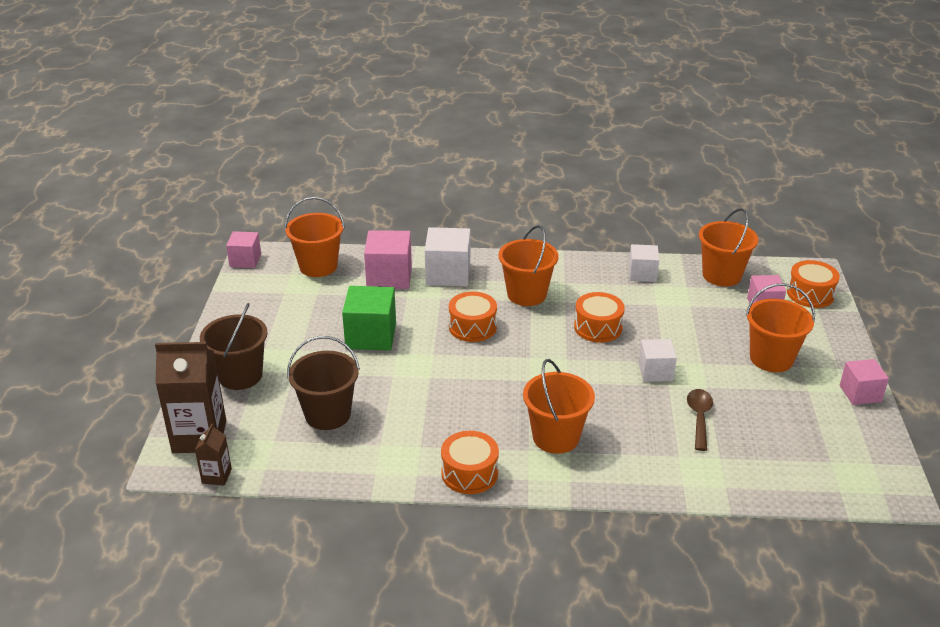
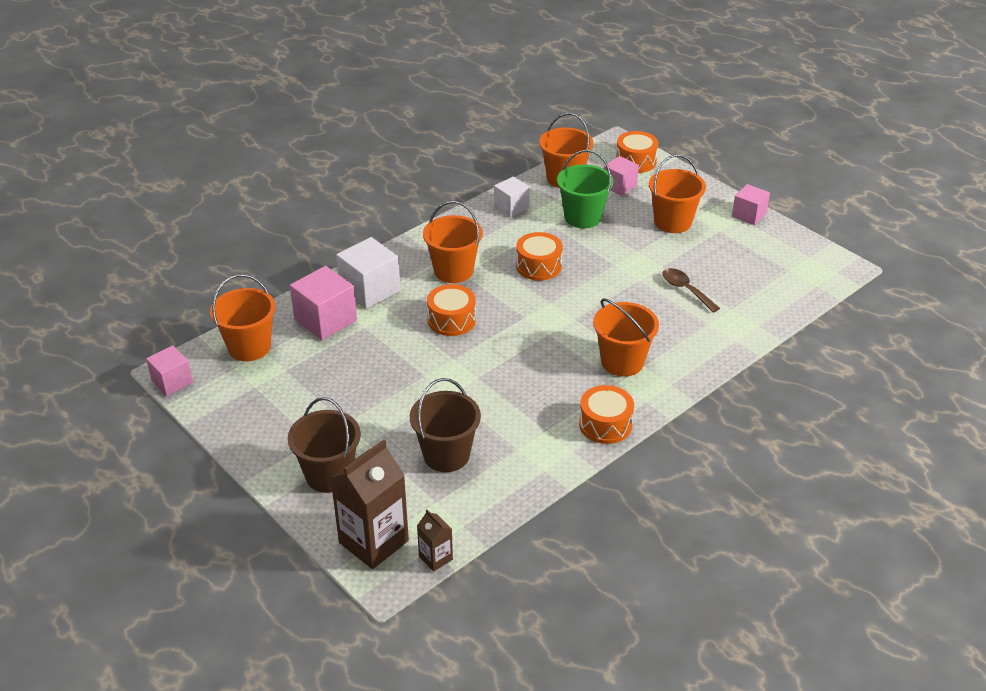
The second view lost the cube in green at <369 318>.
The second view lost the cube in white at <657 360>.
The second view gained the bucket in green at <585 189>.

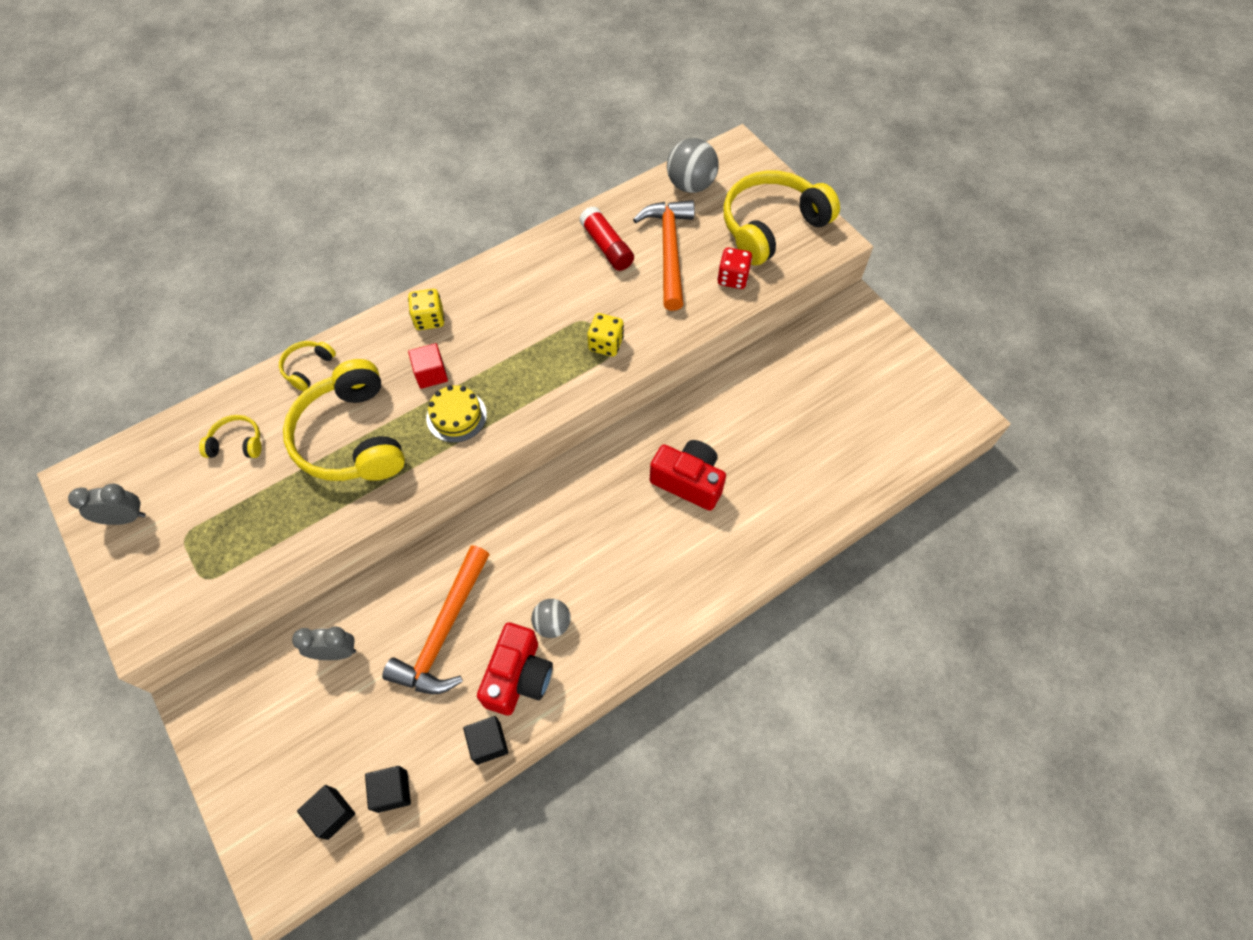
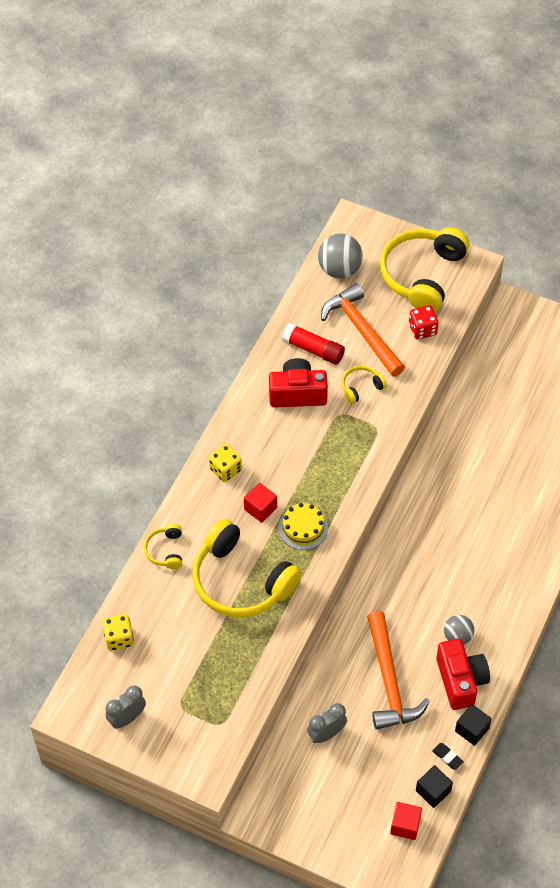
The dice in yellow ended up elsewhere, having gone from <605 335> to <118 632>.
The headphones in yellow ended up elsewhere, having gone from <230 436> to <364 385>.
The camera in red ended up elsewhere, having gone from <688 475> to <298 383>.
What was the cube in black at <326 812> turned into the cube in red at <406 821>.
The second view gained the eraser in black at <448 756>.

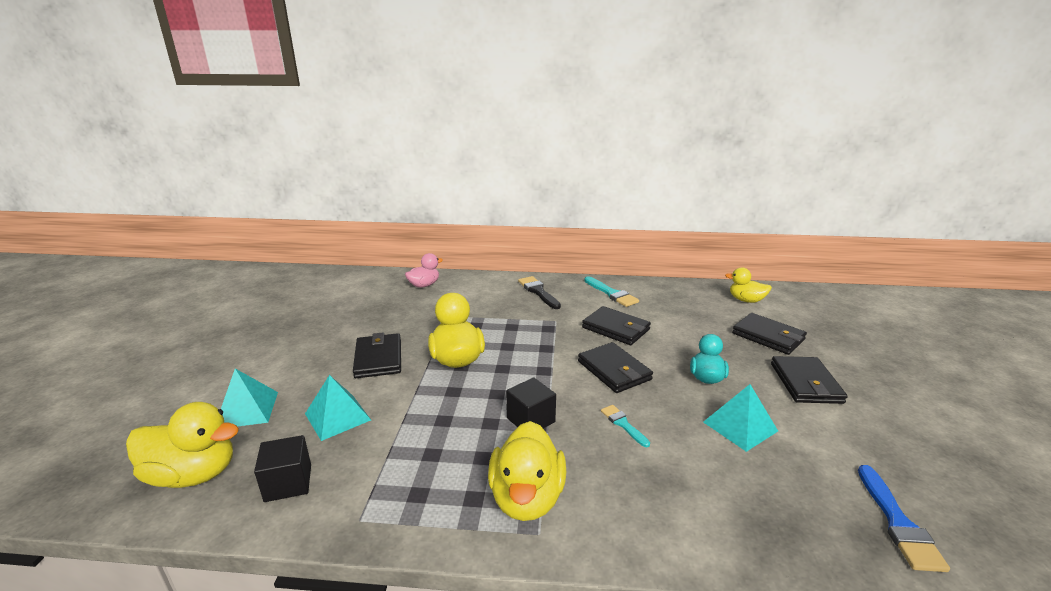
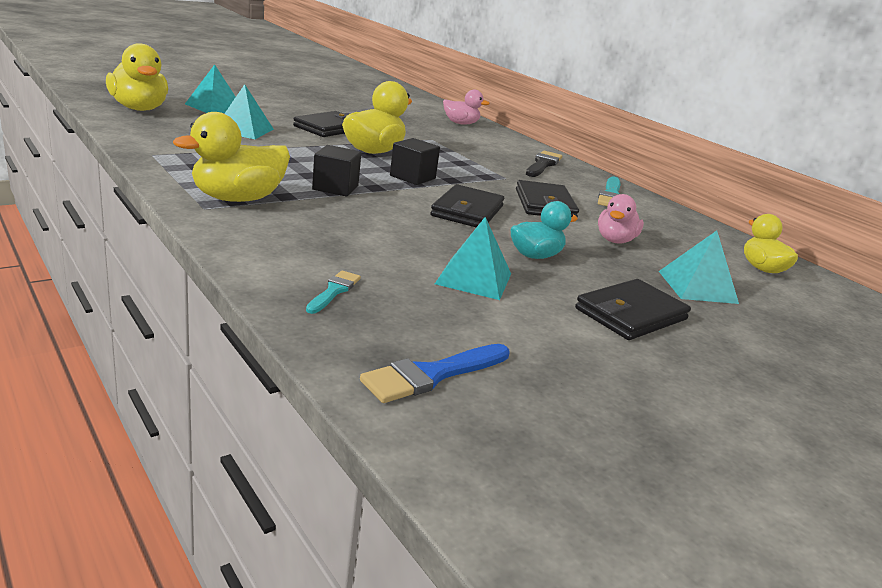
Where the wallet in black stood at <769 334>, the pyramid in turquoise came to stand at <699 267>.
The brush in turquoise ended up elsewhere, having gone from <625 426> to <333 292>.
The cube in black ended up elsewhere, having gone from <282 468> to <415 161>.
The second view gained the duck in pink at <621 219>.

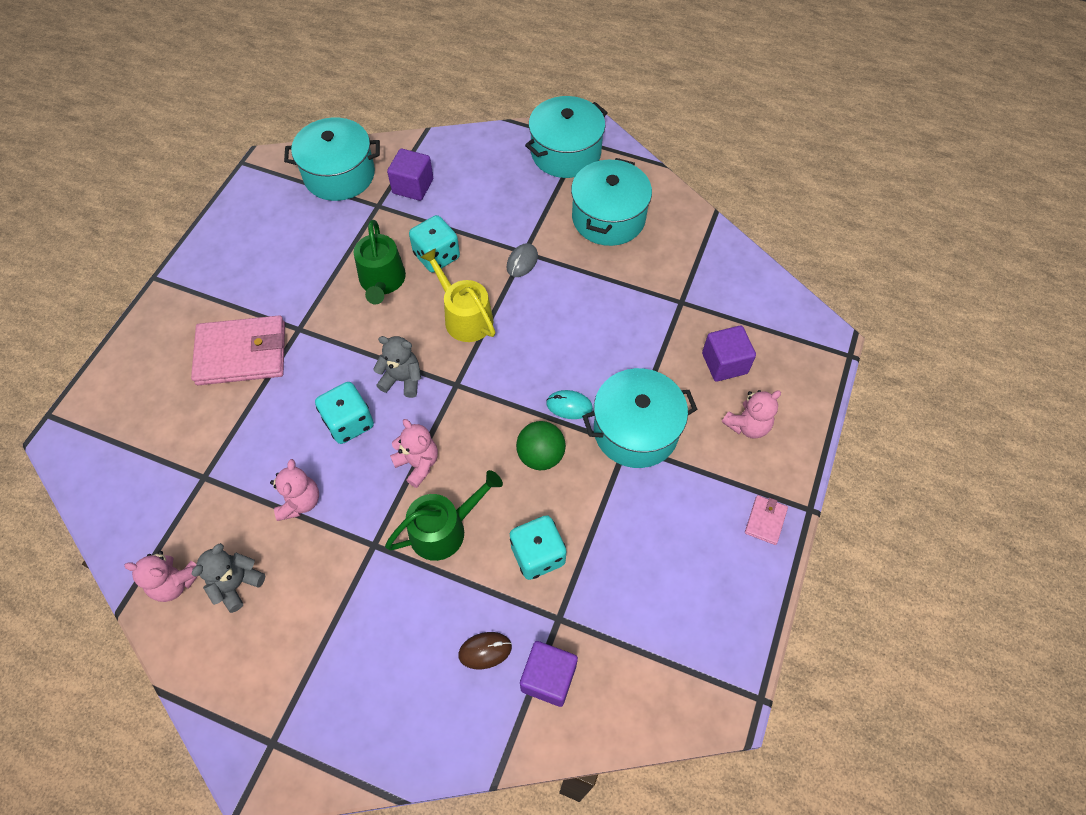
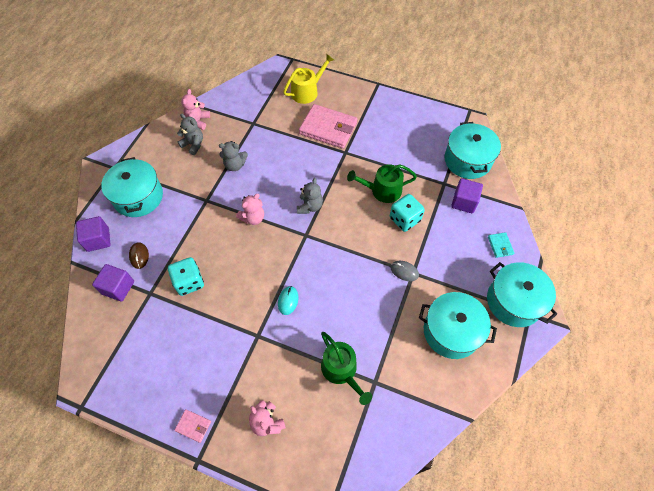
The watering can in yellow ended up elsewhere, having gone from <457 295> to <308 79>.
The wallet in pink at <238 350> ended up facing another way, 60 degrees counterclockwise from before.
The cube in purple ended up elsewhere, having gone from <729 353> to <93 234>.
The pot in turquoise ended up elsewhere, having gone from <640 418> to <132 187>.
The second view lost the dice in turquoise at <344 413>.
The second view lost the ball in green at <541 445>.
What was the teddy bear in pink at <294 490> turned into the teddy bear in grey at <233 156>.
The watering can in green ended up elsewhere, having gone from <444 515> to <346 368>.
The second view gained the wallet in turquoise at <501 245>.

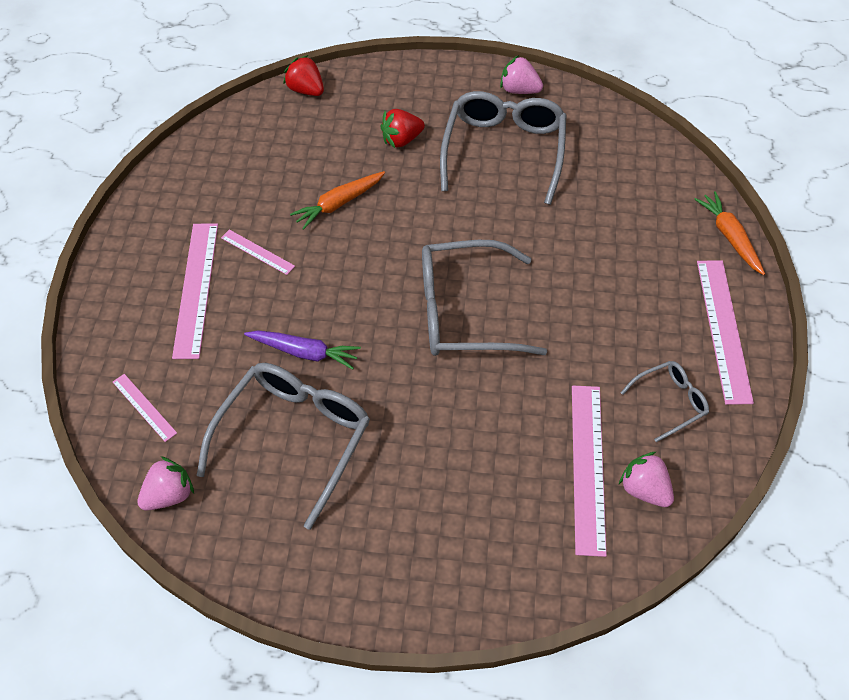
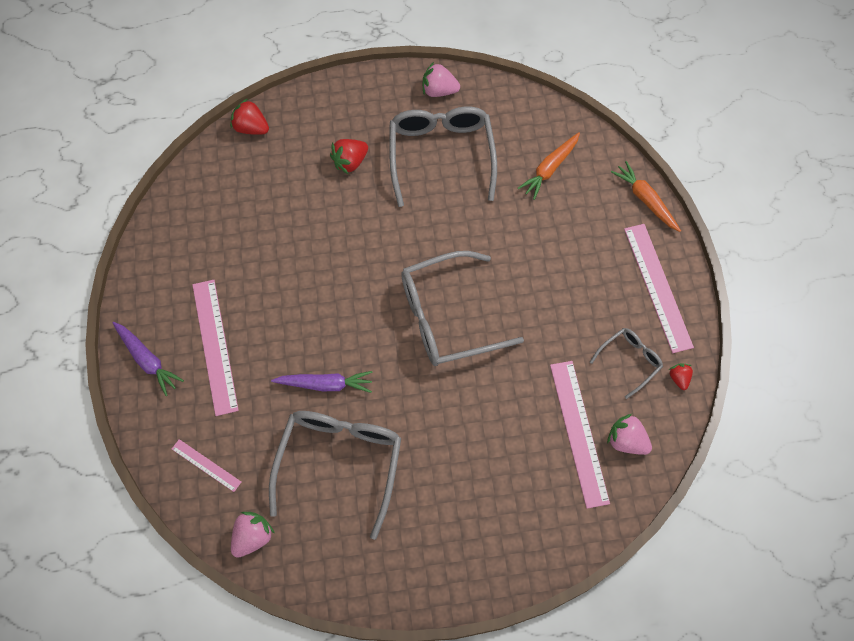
The carrot in orange ended up elsewhere, having gone from <337 200> to <549 166>.
The second view lost the ruler in pink at <258 252>.
The second view gained the carrot in purple at <148 359>.
The second view gained the strawberry in red at <681 376>.

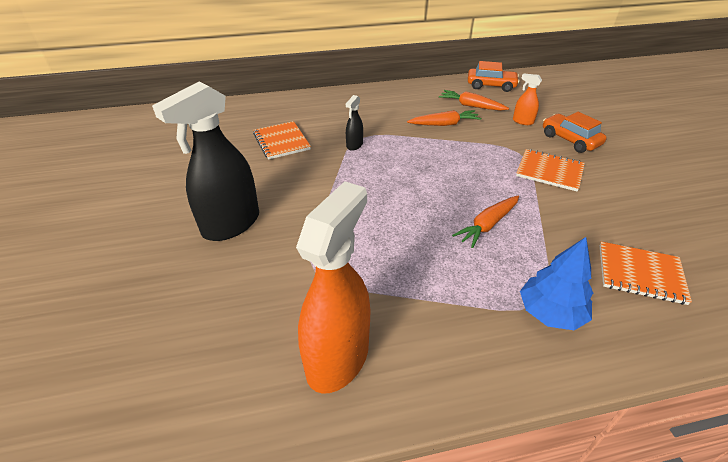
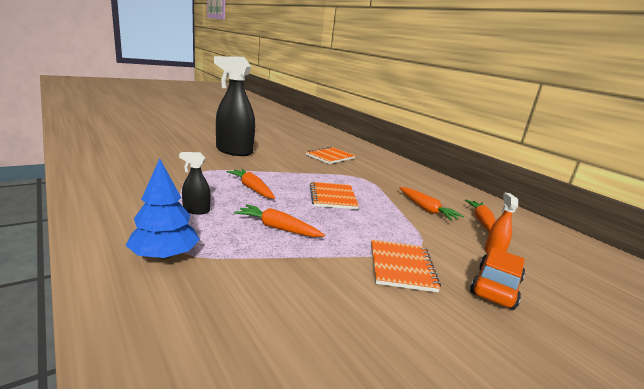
The second view lost the car in orange at <494 76>.
The spray bottle in black ended up elsewhere, having gone from <354 123> to <195 183>.
The second view lost the spray bottle in orange at <333 287>.
The notebook in orange ended up elsewhere, having gone from <646 273> to <334 196>.
The second view gained the carrot in orange at <251 184>.

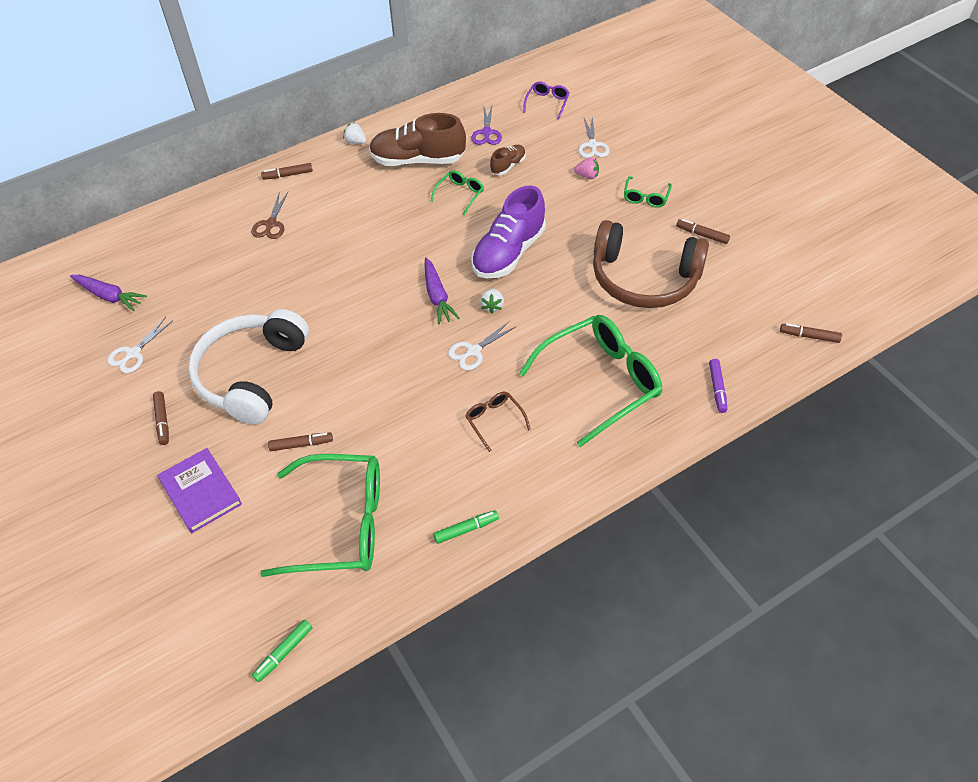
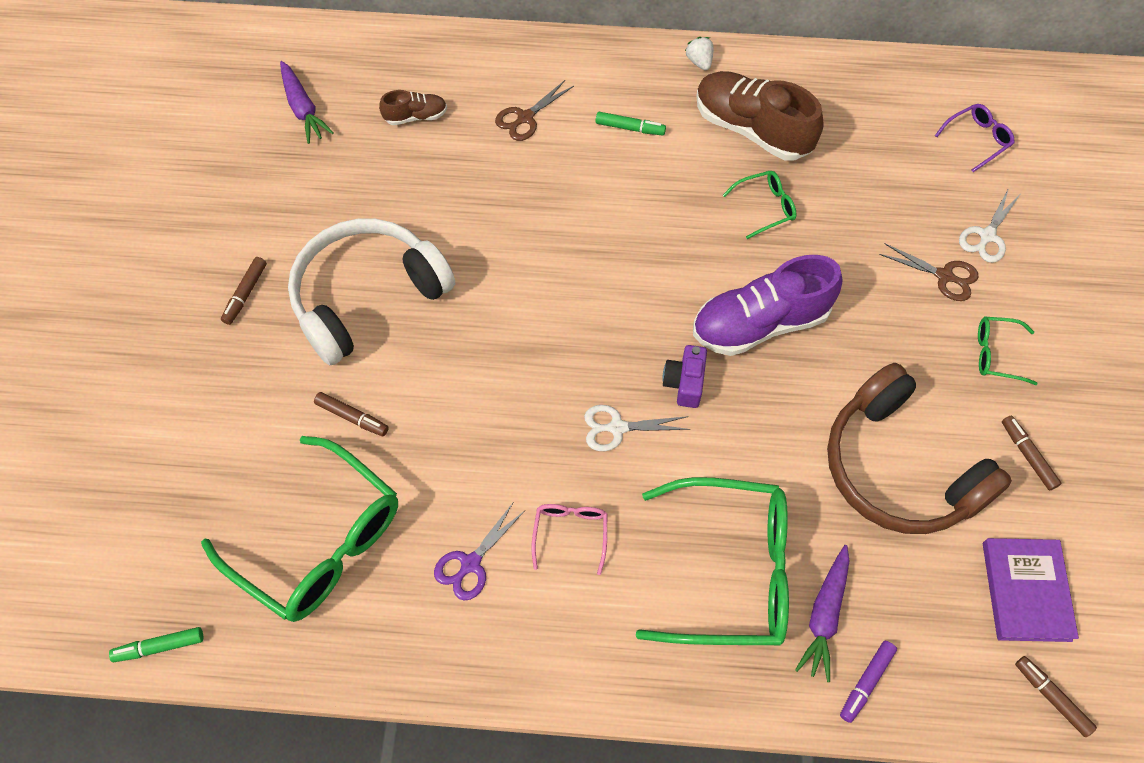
The scissors in purple ended up elsewhere, having gone from <486 125> to <479 552>.
The shoe in brown ended up elsewhere, having gone from <508 160> to <413 107>.
Where the strawberry in pink stood at <586 168>, the scissors in brown came to stand at <928 272>.
The second view lost the marker in brown at <287 171>.
The glasses in green at <648 192> ended up facing another way, 45 degrees clockwise from before.
The carrot in purple ended up elsewhere, having gone from <442 290> to <822 613>.
Where the strawberry in white stood at <492 301>, the camera in purple came to stand at <684 376>.
The second view lost the scissors in white at <140 345>.
What was the glasses in brown at <498 422> turned into the glasses in pink at <569 539>.
The book in purple ended up elsewhere, having gone from <199 490> to <1031 590>.
The marker in green ended up elsewhere, having gone from <466 527> to <630 124>.

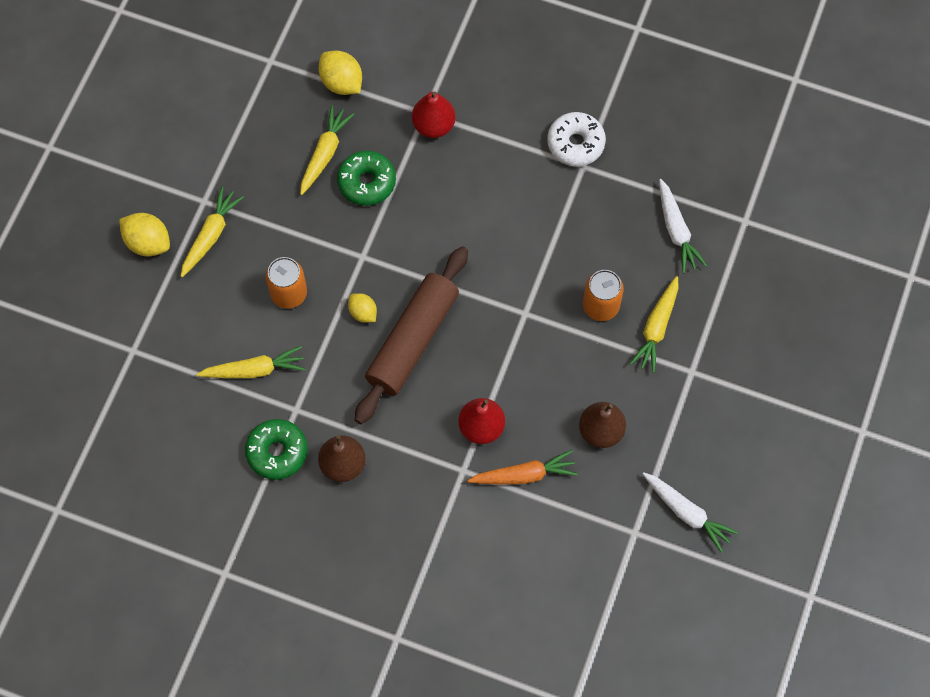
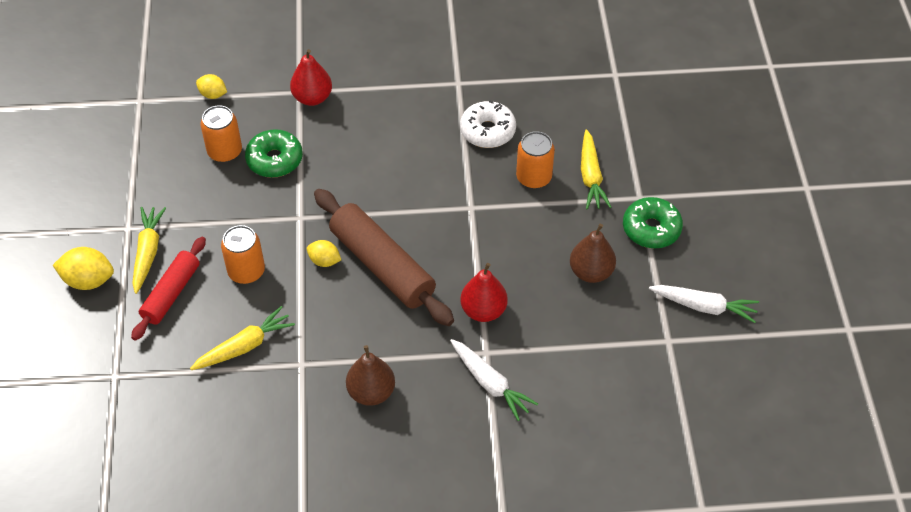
The size of the lemon in yellow at <340 73> changed by a factor of 0.63.
Where the carrot in yellow stood at <327 150>, the can in orange came to stand at <221 134>.
The donut in white ended up elsewhere, having gone from <576 139> to <488 124>.
The carrot in white ended up elsewhere, having gone from <683 226> to <494 380>.
The rolling pin in brown at <411 335> ended up facing another way, 45 degrees counterclockwise from before.
The donut in green ended up elsewhere, having gone from <276 449> to <653 222>.
The second view lost the carrot in orange at <522 467>.
The second view gained the rolling pin in red at <168 288>.

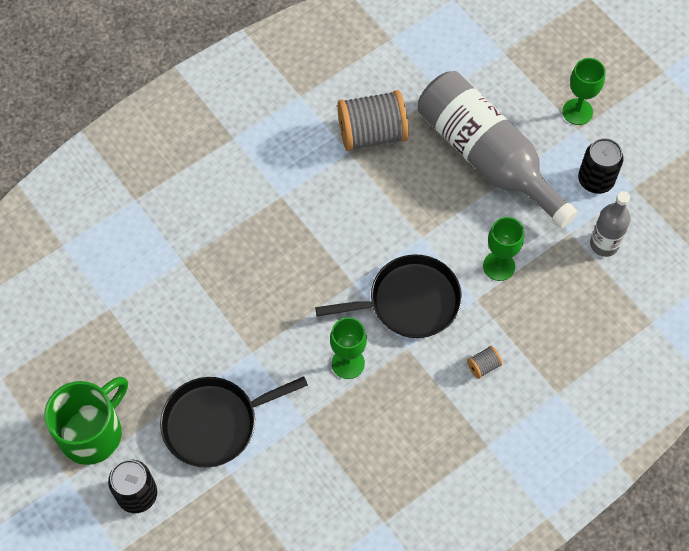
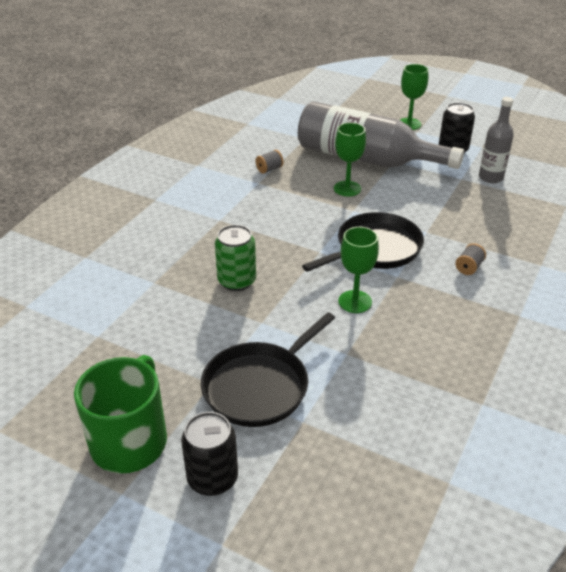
The size of the spool in grey at <373 120> changed by a factor of 0.41.
The goblet in green ended up elsewhere, having gone from <503 249> to <350 159>.
The second view gained the can in green at <235 258>.

